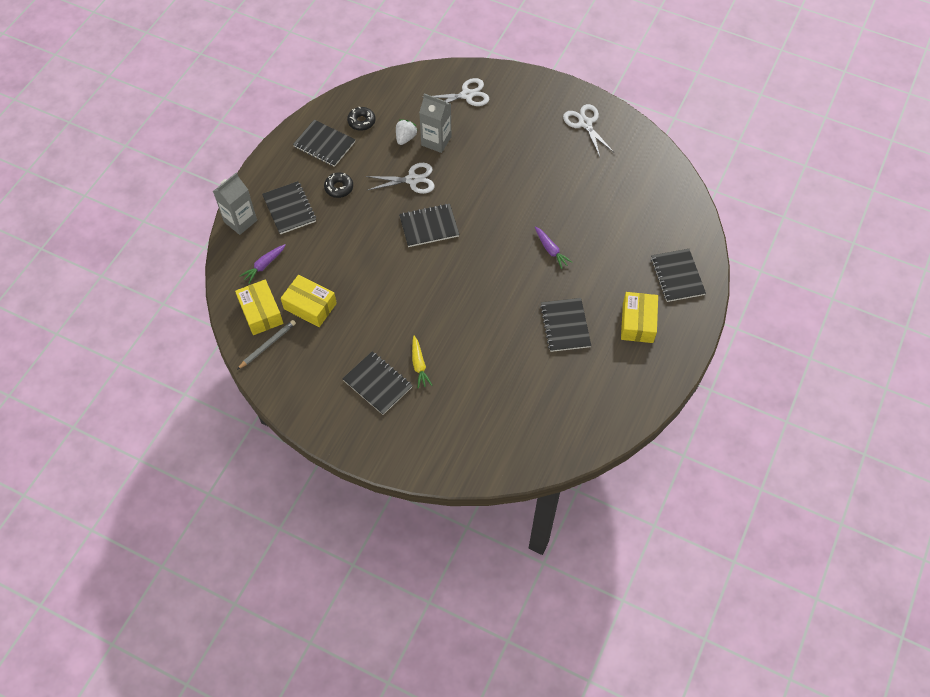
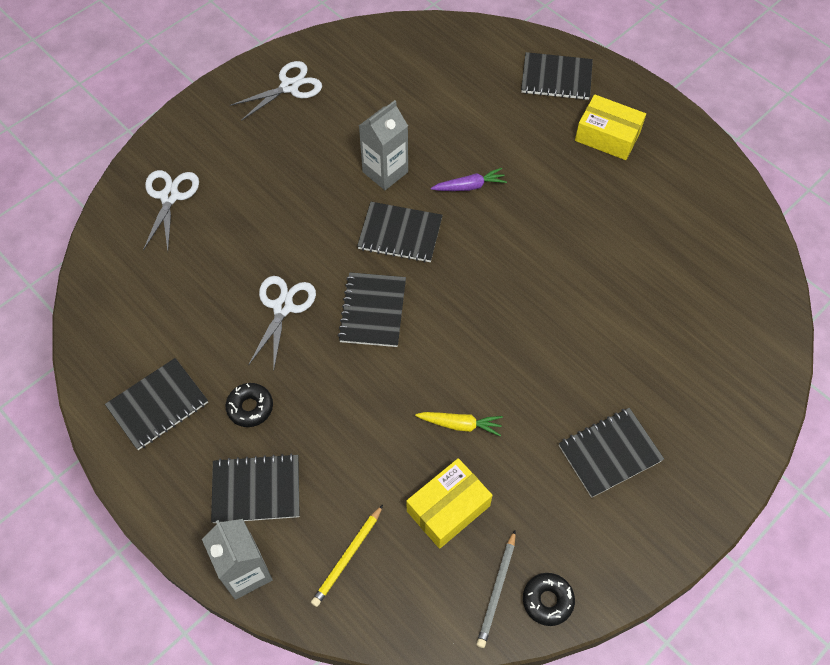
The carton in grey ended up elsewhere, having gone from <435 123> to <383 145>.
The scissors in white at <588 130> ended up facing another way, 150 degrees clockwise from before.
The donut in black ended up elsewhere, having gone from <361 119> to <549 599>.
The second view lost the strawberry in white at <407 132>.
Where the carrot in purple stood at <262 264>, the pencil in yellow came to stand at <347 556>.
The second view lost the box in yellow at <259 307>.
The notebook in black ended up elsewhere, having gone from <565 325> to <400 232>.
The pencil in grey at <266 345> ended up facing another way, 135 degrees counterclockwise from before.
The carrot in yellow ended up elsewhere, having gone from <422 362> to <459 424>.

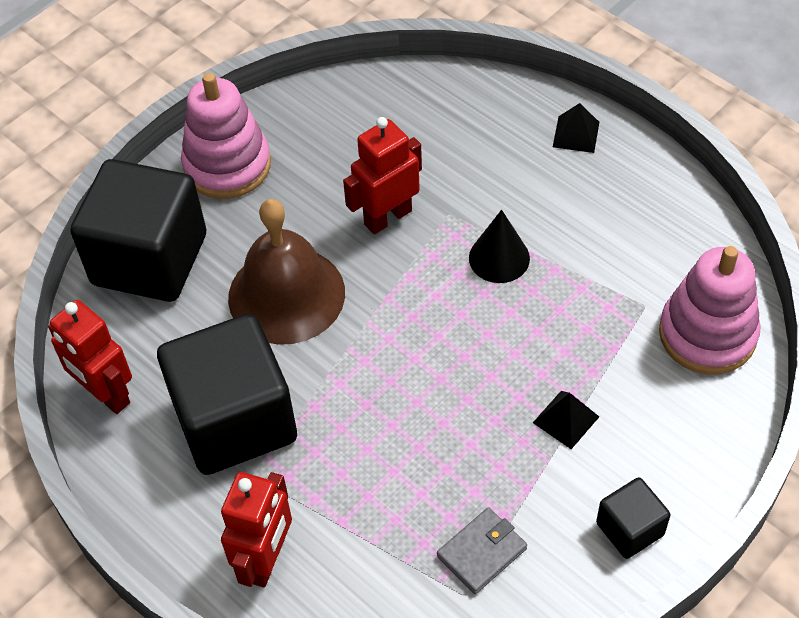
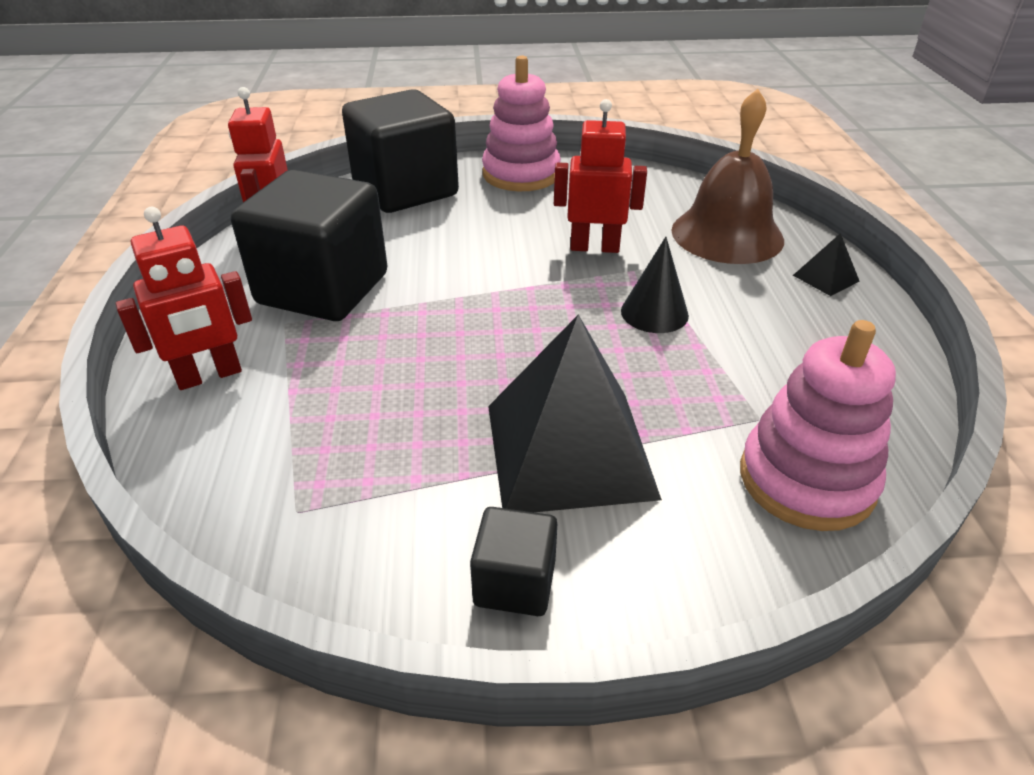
The bell in brown ended up elsewhere, having gone from <286 272> to <727 176>.
The size of the pyramid in black at <566 420> changed by a factor of 2.48.
The second view lost the wallet in grey at <482 550>.

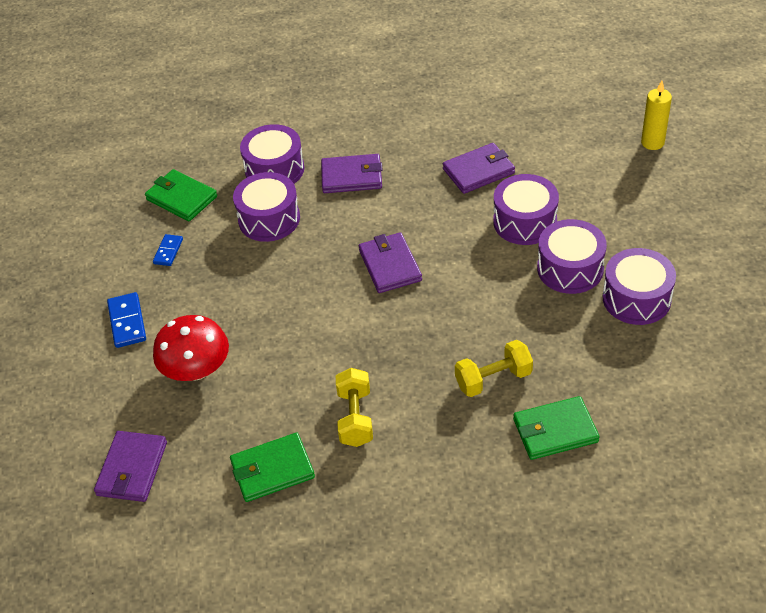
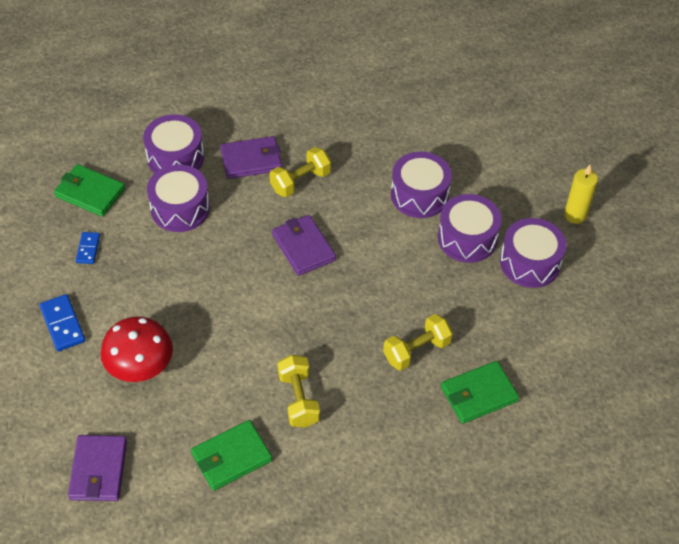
The candle in yellow ended up elsewhere, having gone from <656 115> to <581 194>.
The second view lost the wallet in purple at <479 168>.
The second view gained the dumbbell in yellow at <300 172>.

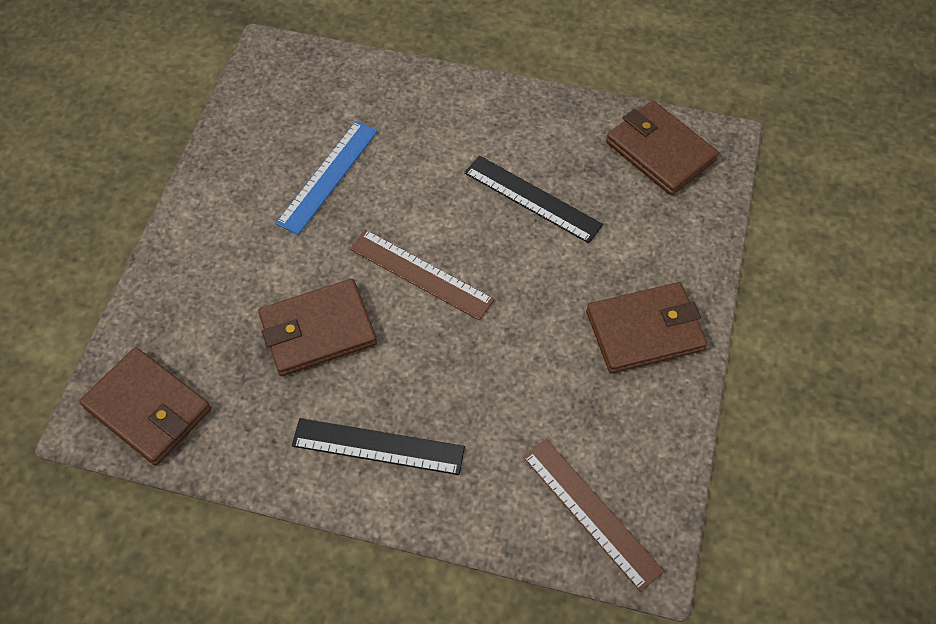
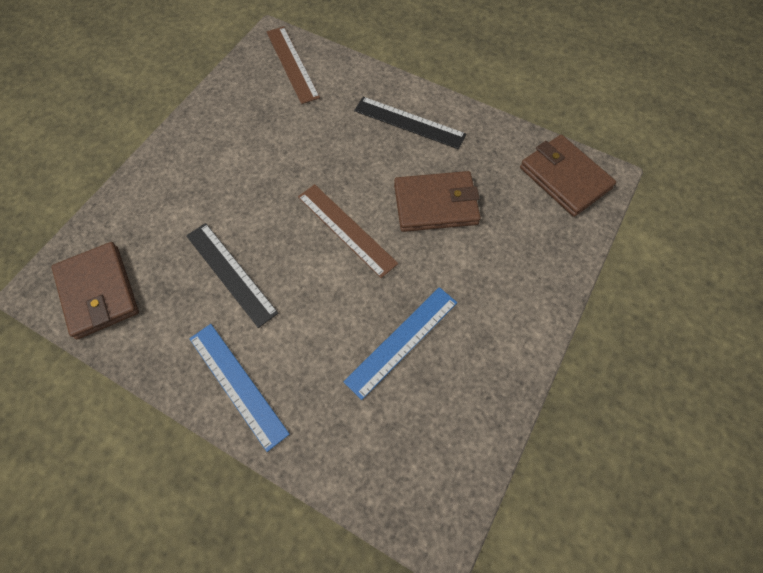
The second view lost the wallet in brown at <646 328>.
The second view gained the ruler in blue at <239 388>.

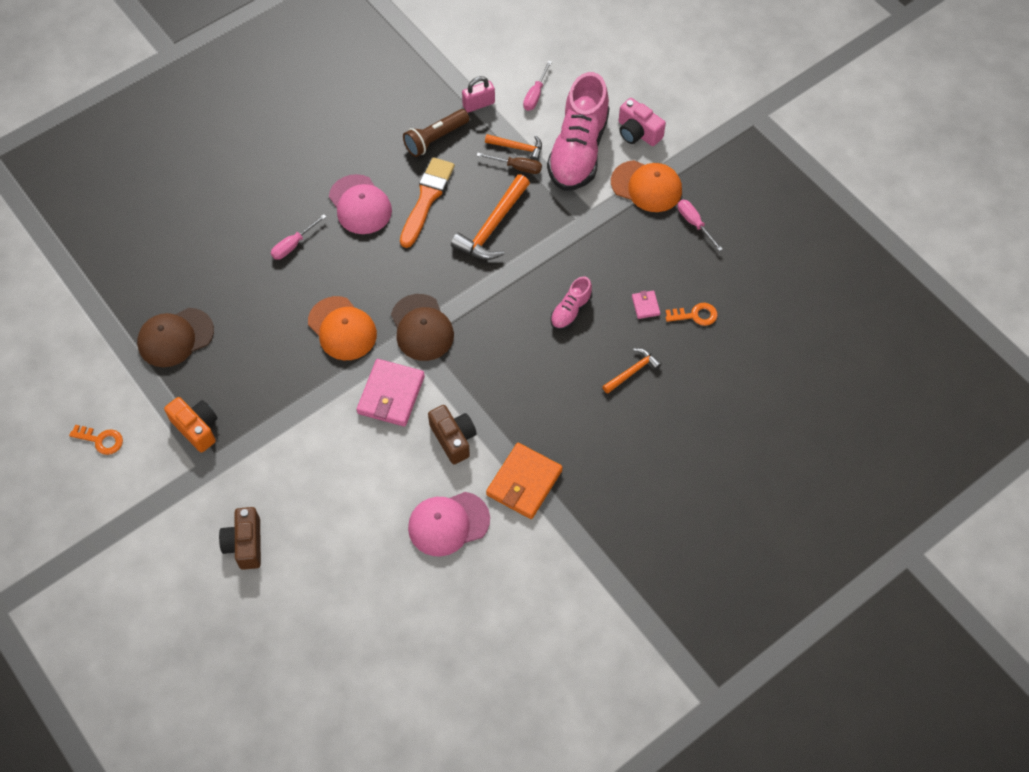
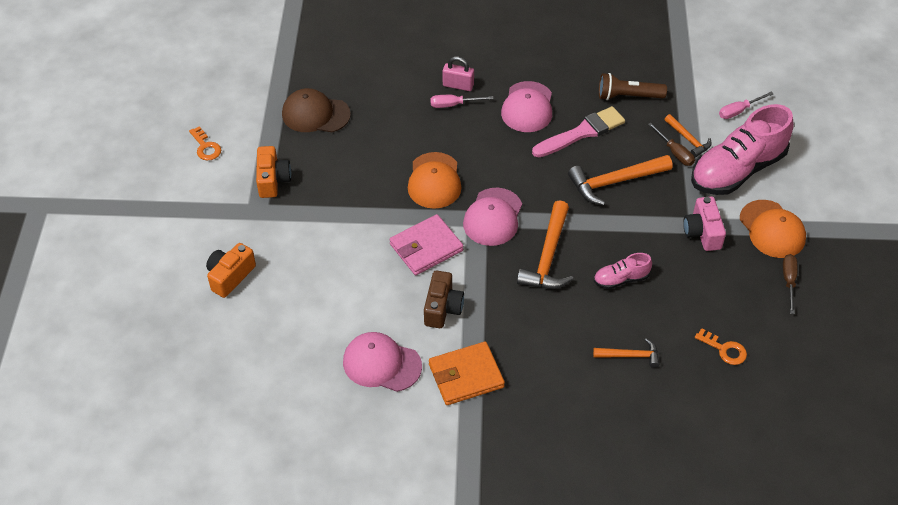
The padlock in pink ended up elsewhere, having gone from <478 94> to <458 73>.
The camera in pink ended up elsewhere, having gone from <642 122> to <704 224>.
What was the brush in orange at <427 202> turned into the brush in pink at <578 132>.
What was the screwdriver in pink at <700 225> turned into the screwdriver in brown at <790 284>.
The second view lost the wallet in pink at <646 305>.
What was the cap in brown at <422 327> turned into the cap in pink at <492 217>.
What was the camera in brown at <240 538> turned into the camera in orange at <231 270>.
The second view gained the hammer in orange at <545 244>.

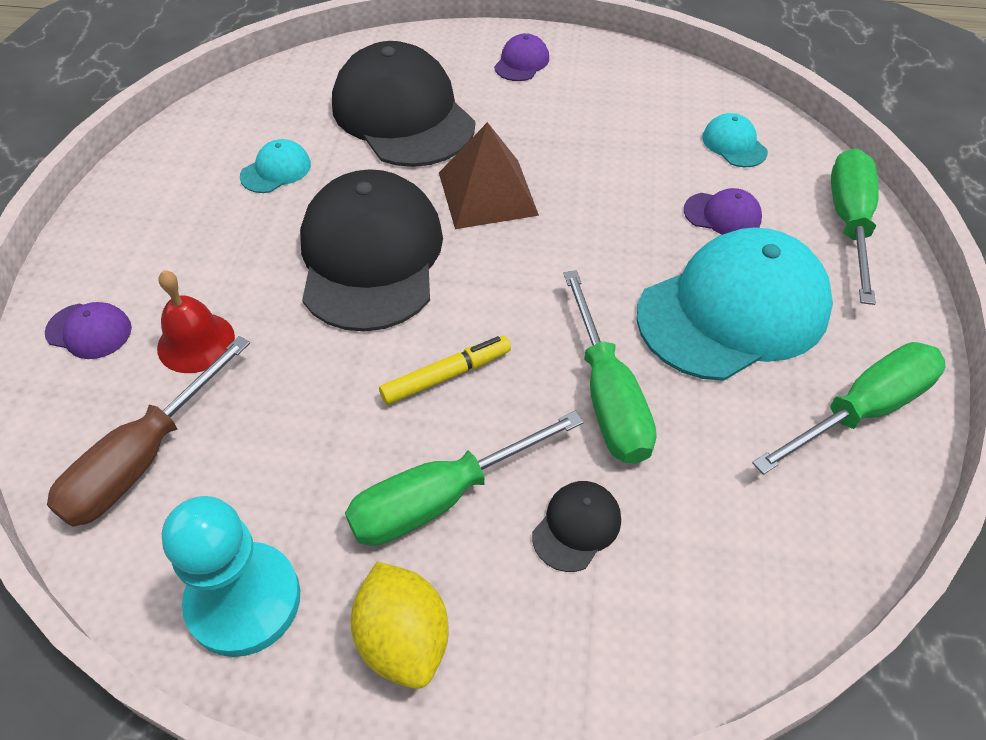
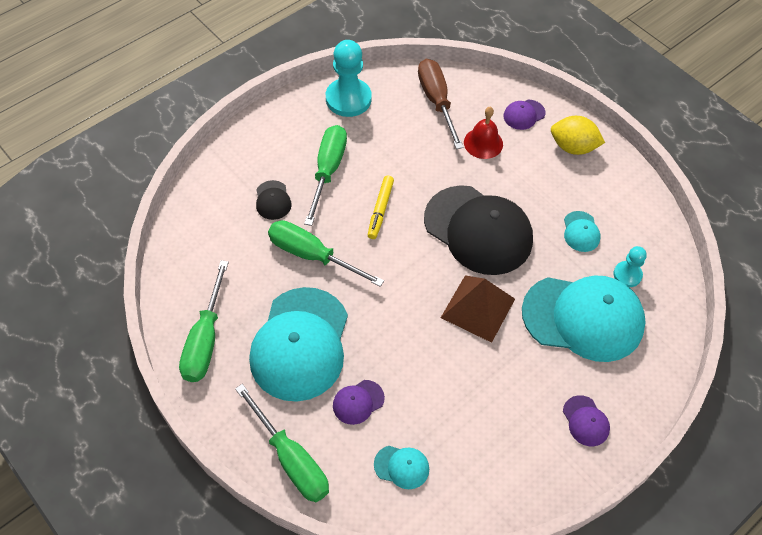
What was the cap in black at <403 104> turned into the cap in turquoise at <584 318>.
The lemon in yellow ended up elsewhere, having gone from <400 625> to <578 135>.
The second view gained the pawn in turquoise at <630 266>.

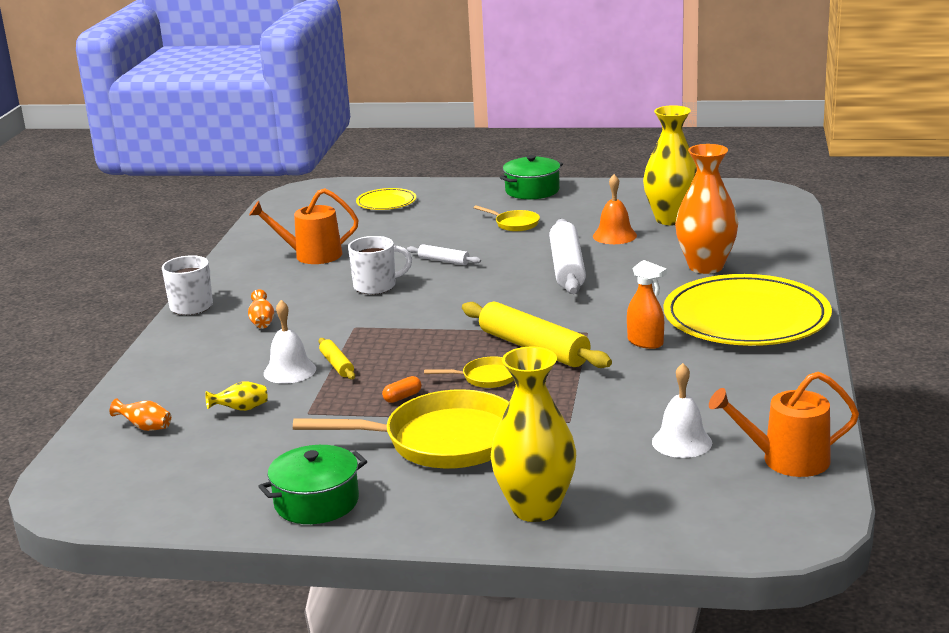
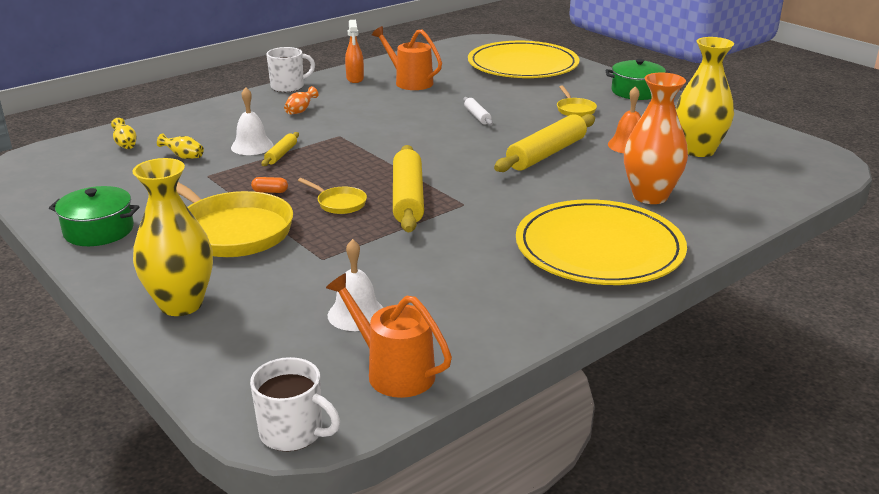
The size of the plate in yellow at <386 199> changed by a factor of 2.17.
What was the rolling pin in white at <567 256> turned into the rolling pin in yellow at <544 143>.
The mug in white ended up elsewhere, having gone from <380 265> to <295 404>.
The spray bottle in orange ended up elsewhere, having gone from <647 304> to <354 51>.
What was the vase in orange at <140 415> turned into the vase in yellow at <124 133>.

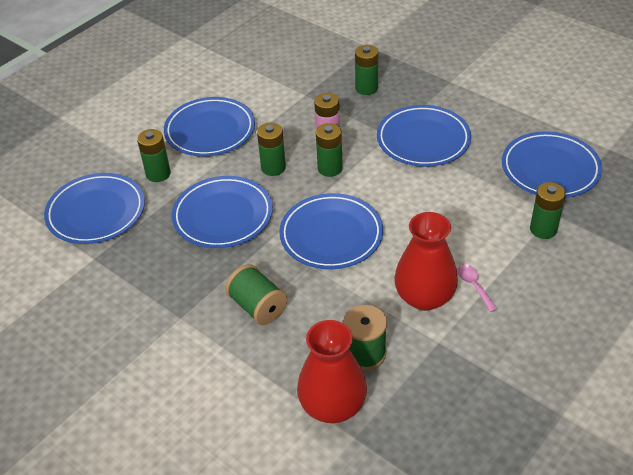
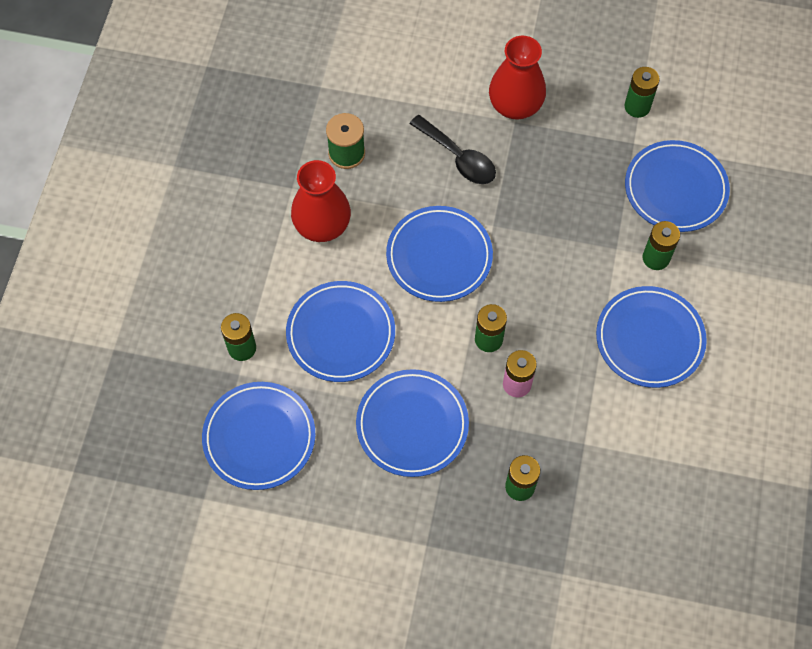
The battery in green ended up elsewhere, having gone from <271 149> to <642 92>.
The plate in blue ended up elsewhere, having gone from <222 212> to <340 331>.
Where the spool in green stood at <256 294>, the spoon in black came to stand at <452 149>.
The second view lost the spoon in pink at <477 288>.
The vase in red ended up elsewhere, having gone from <332 371> to <517 78>.

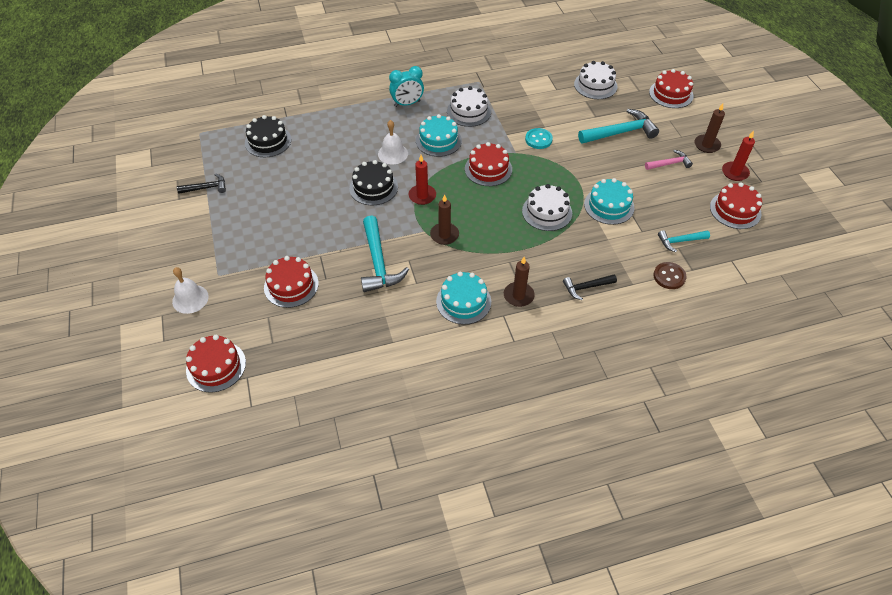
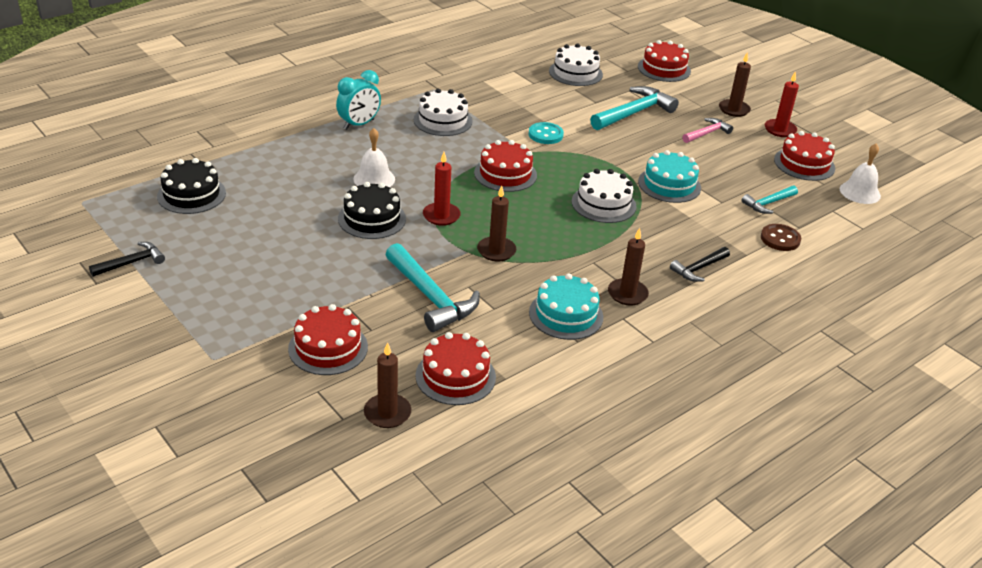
The second view lost the cake in turquoise at <439 135>.
The bell in white ended up elsewhere, having gone from <190 290> to <860 173>.
The cake in red ended up elsewhere, having gone from <216 364> to <455 368>.
The second view gained the candle in brown at <387 385>.

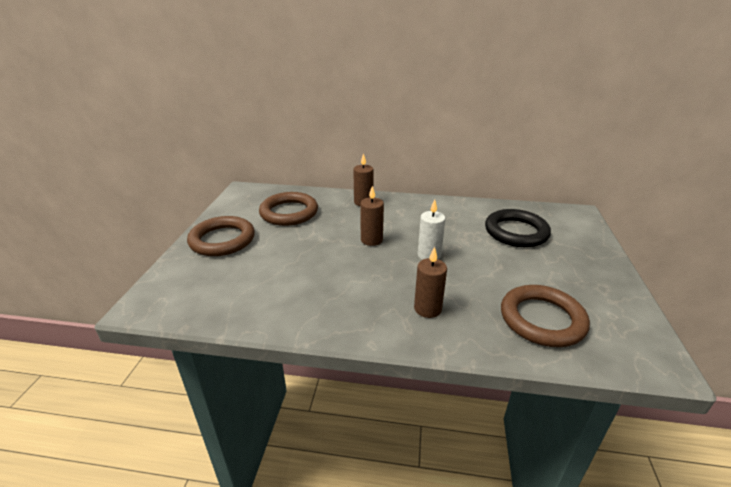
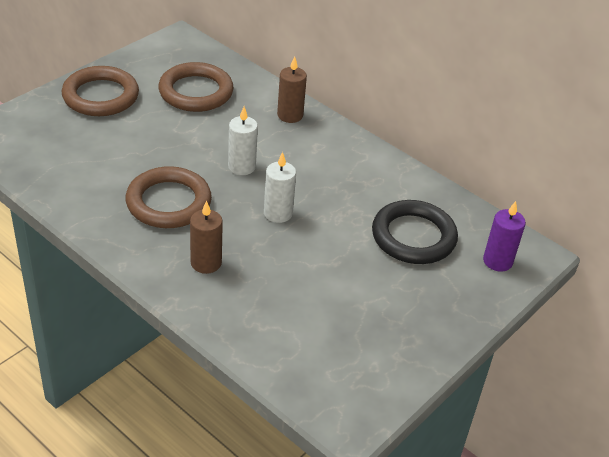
What was the candle in brown at <372 216> turned into the candle in white at <243 140>.
The ring in brown ended up elsewhere, having gone from <545 316> to <169 197>.
The second view gained the candle in purple at <504 236>.

